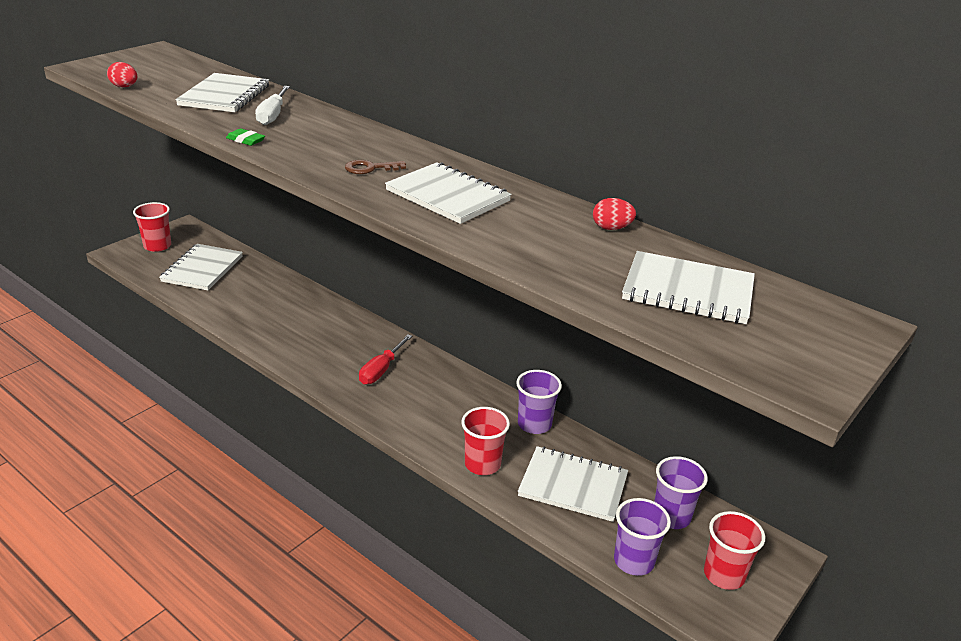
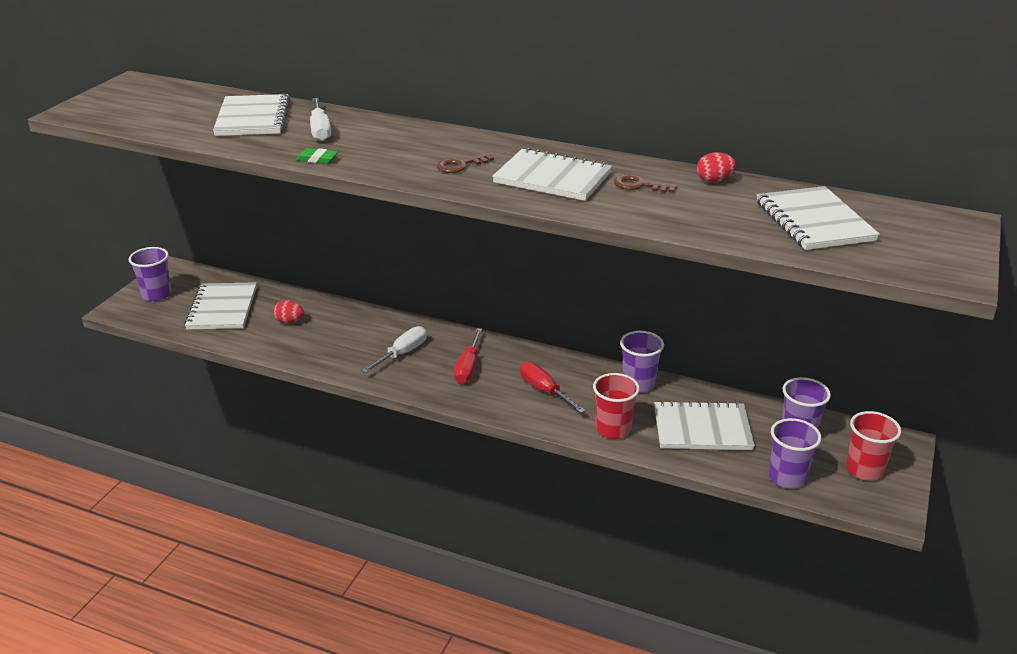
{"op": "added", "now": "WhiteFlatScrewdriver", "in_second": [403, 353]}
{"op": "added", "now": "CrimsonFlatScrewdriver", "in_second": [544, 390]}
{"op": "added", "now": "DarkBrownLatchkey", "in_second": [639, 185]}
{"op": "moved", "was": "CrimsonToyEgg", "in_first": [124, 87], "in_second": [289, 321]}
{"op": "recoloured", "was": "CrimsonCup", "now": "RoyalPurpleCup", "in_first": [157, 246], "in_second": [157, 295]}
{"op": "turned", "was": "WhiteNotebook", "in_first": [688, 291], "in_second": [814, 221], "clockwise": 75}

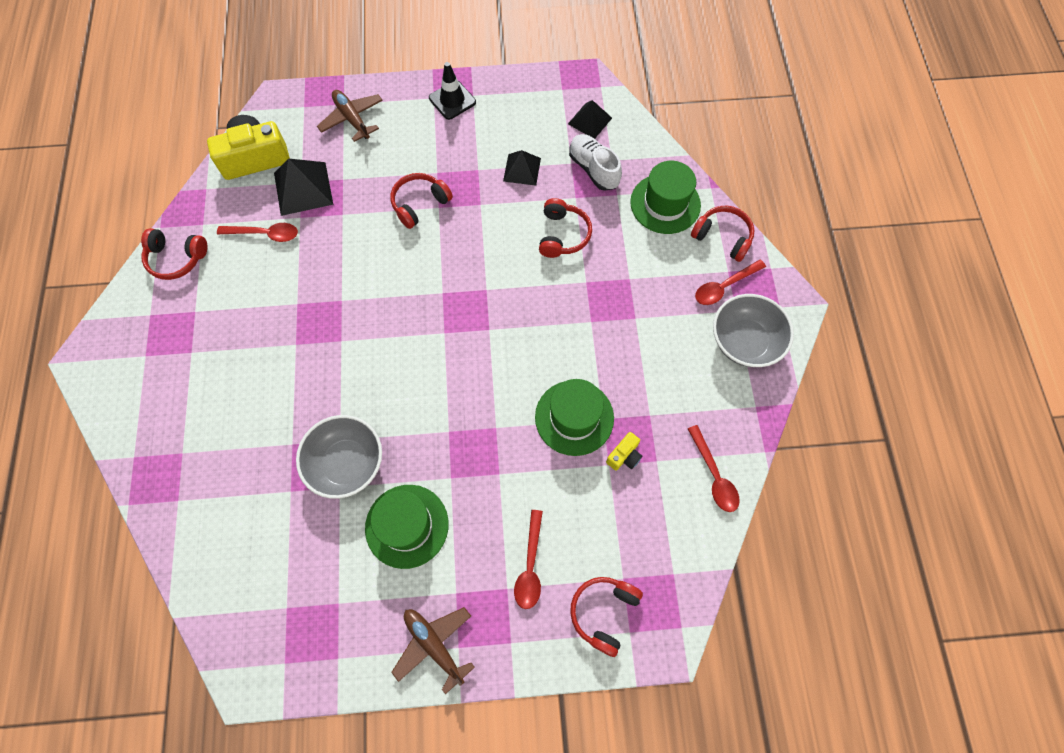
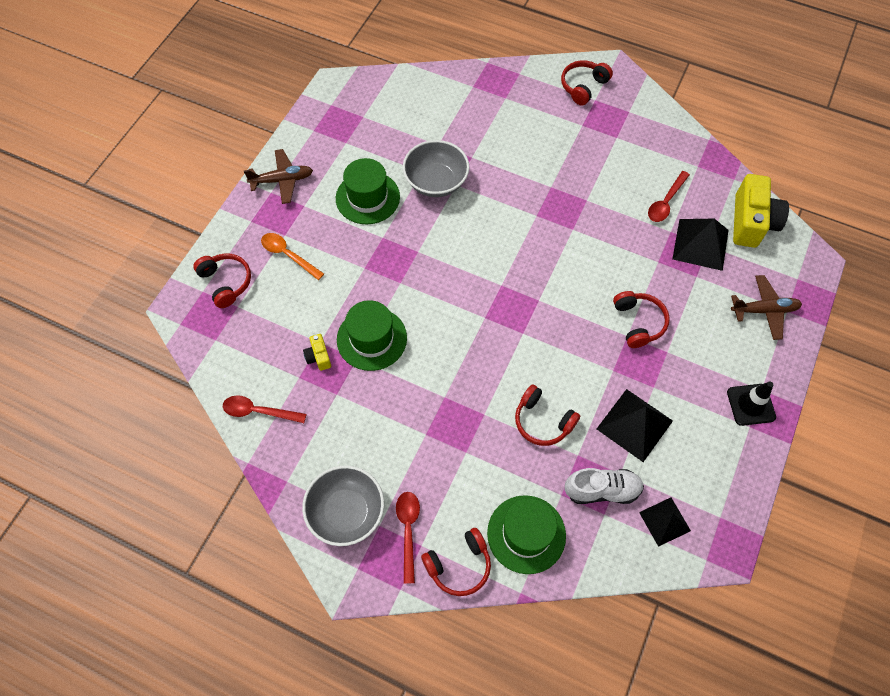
{"op": "moved", "was": "CrimsonOverEarHeadphones", "in_first": [176, 258], "in_second": [583, 86]}
{"op": "recoloured", "was": "CrimsonTeaspoon", "now": "OrangeTeaspoon", "in_first": [530, 566], "in_second": [288, 255]}
{"op": "resized", "was": "EbonySolidPyramid", "in_first": [522, 169], "in_second": [634, 425], "ratio": 1.55}

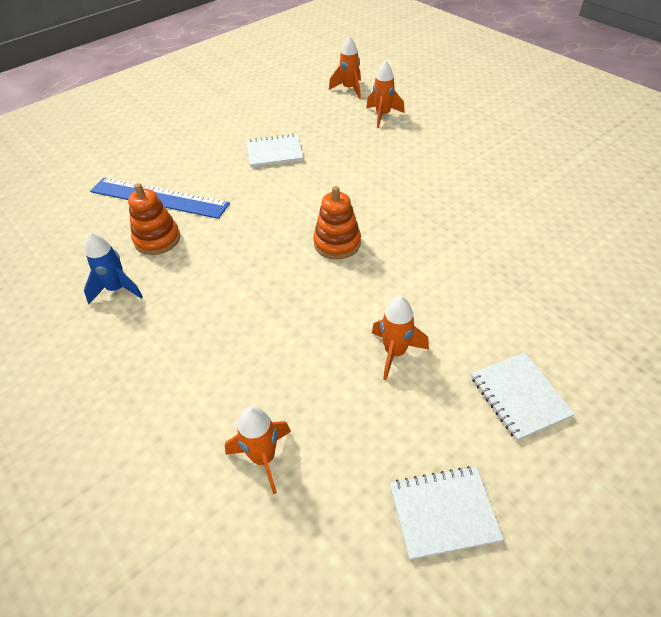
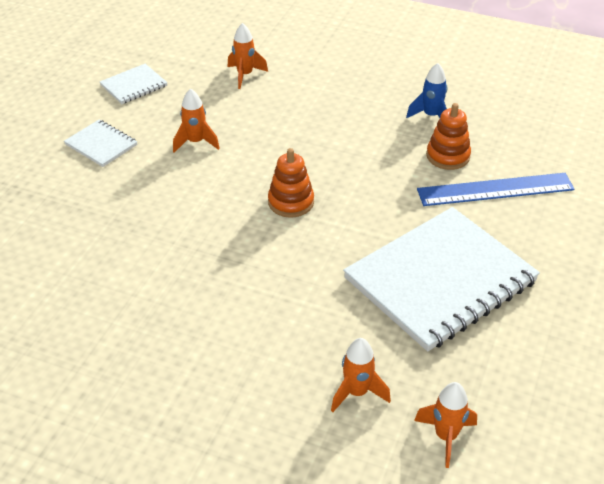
{"op": "resized", "was": "WhiteNotebook", "in_first": [274, 152], "in_second": [440, 280], "ratio": 2.26}

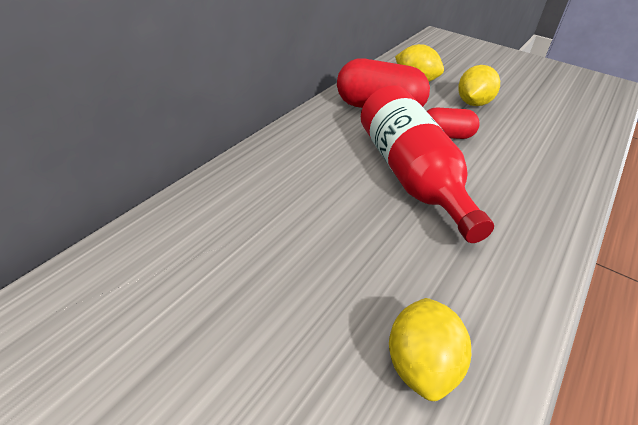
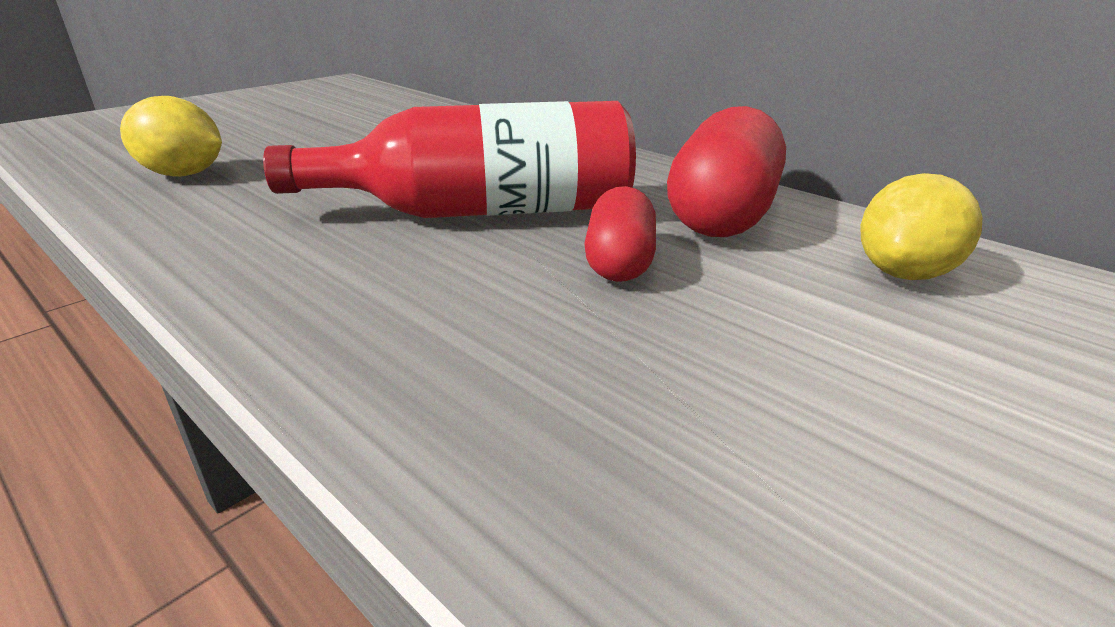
{"op": "removed", "was": "YellowCitrusFruit", "in_first": [473, 103]}

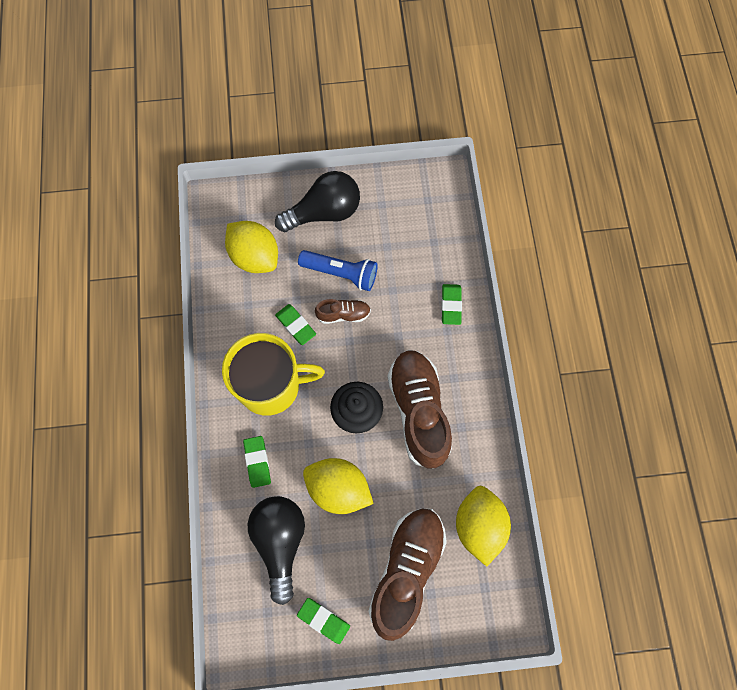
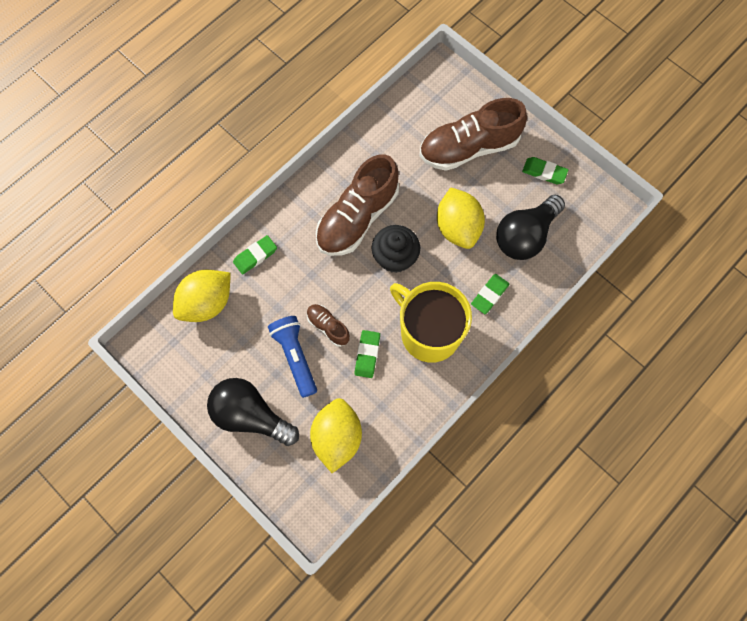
{"op": "moved", "was": "YellowCitrusFruit", "in_first": [479, 526], "in_second": [207, 303]}
{"op": "turned", "was": "EmeraldGumEraser", "in_first": [323, 620], "in_second": [544, 172], "clockwise": -60}

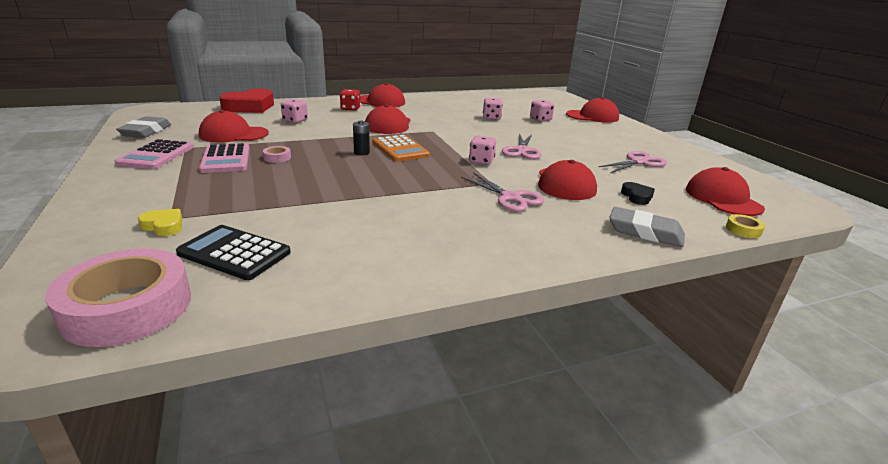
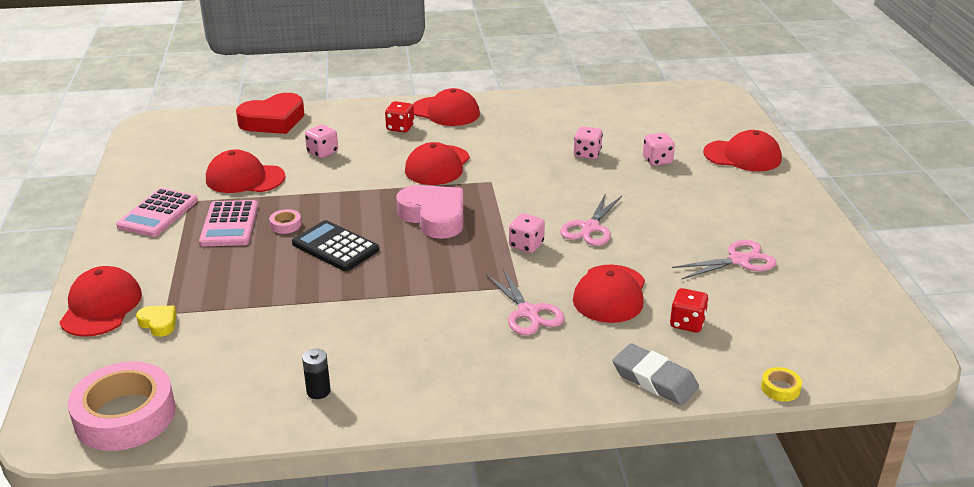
{"op": "removed", "was": "AshGreyGumEraser", "in_first": [146, 131]}
{"op": "moved", "was": "EbonyPocketCalculator", "in_first": [234, 253], "in_second": [335, 247]}
{"op": "moved", "was": "EbonyAaBattery", "in_first": [361, 152], "in_second": [318, 391]}
{"op": "moved", "was": "CrimsonCap", "in_first": [723, 198], "in_second": [101, 306]}
{"op": "replaced", "was": "OrangePocketCalculator", "now": "PinkLoveHeart", "in_first": [400, 149], "in_second": [434, 217]}
{"op": "replaced", "was": "EbonyLoveHeart", "now": "CrimsonDie", "in_first": [637, 196], "in_second": [687, 323]}

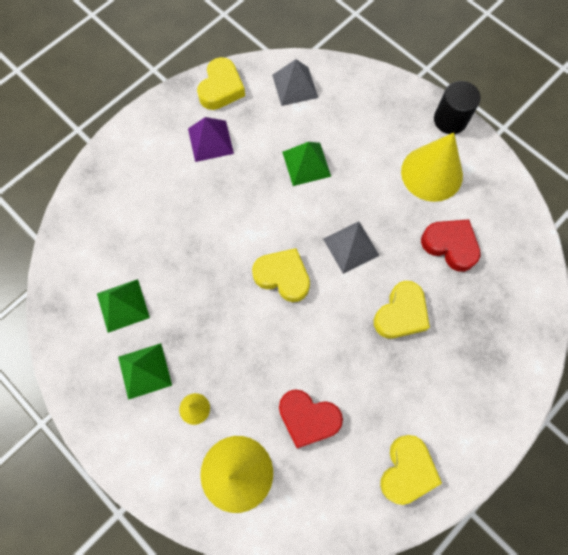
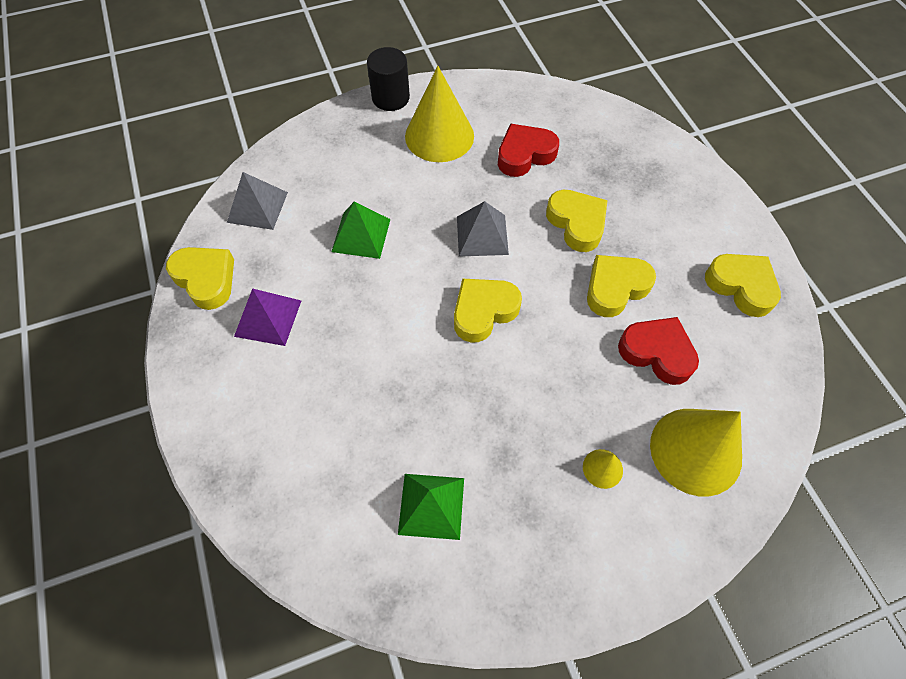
{"op": "removed", "was": "EmeraldSolidPyramid", "in_first": [144, 371]}
{"op": "added", "now": "YellowLoveHeart", "in_second": [615, 288]}
{"op": "turned", "was": "CrimsonLoveHeart", "in_first": [308, 418], "in_second": [657, 353], "clockwise": -105}

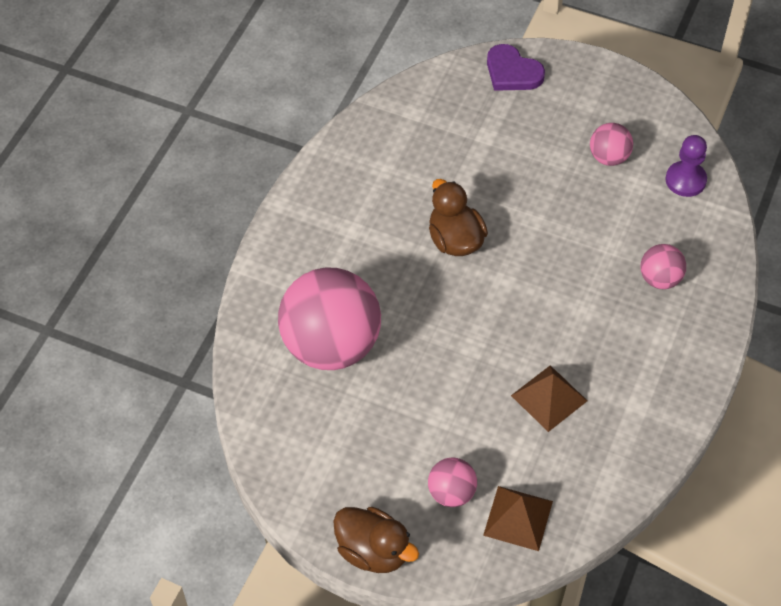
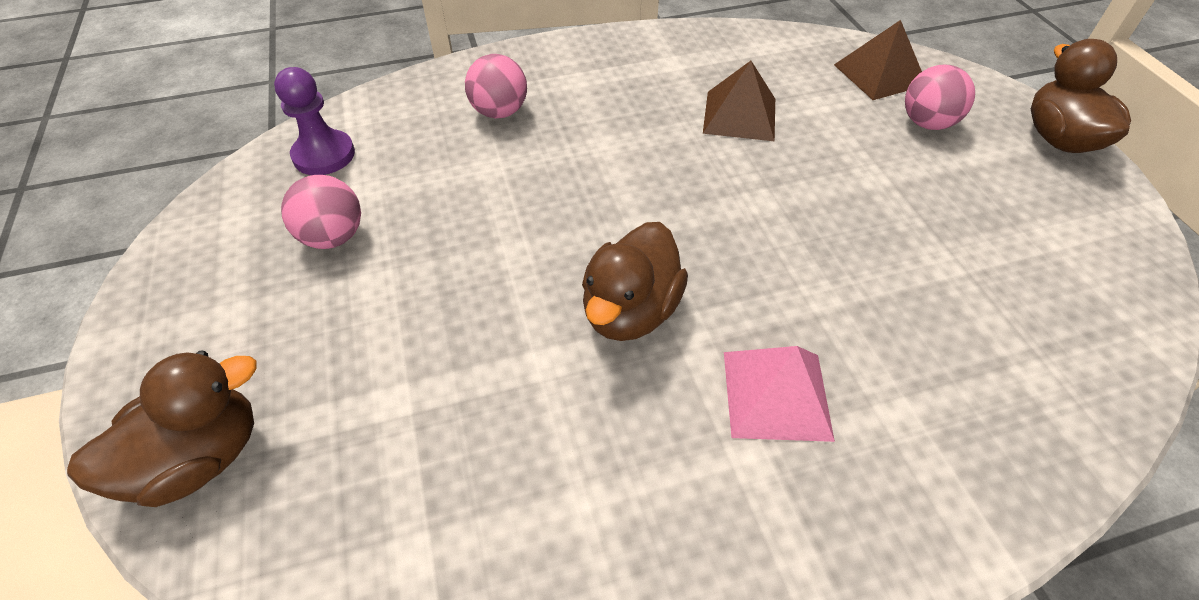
{"op": "removed", "was": "PinkSphere", "in_first": [331, 345]}
{"op": "added", "now": "PinkSolidPyramid", "in_second": [776, 394]}
{"op": "replaced", "was": "RoyalPurpleLoveHeart", "now": "DarkBrownRubberDuck", "in_first": [512, 72], "in_second": [199, 458]}

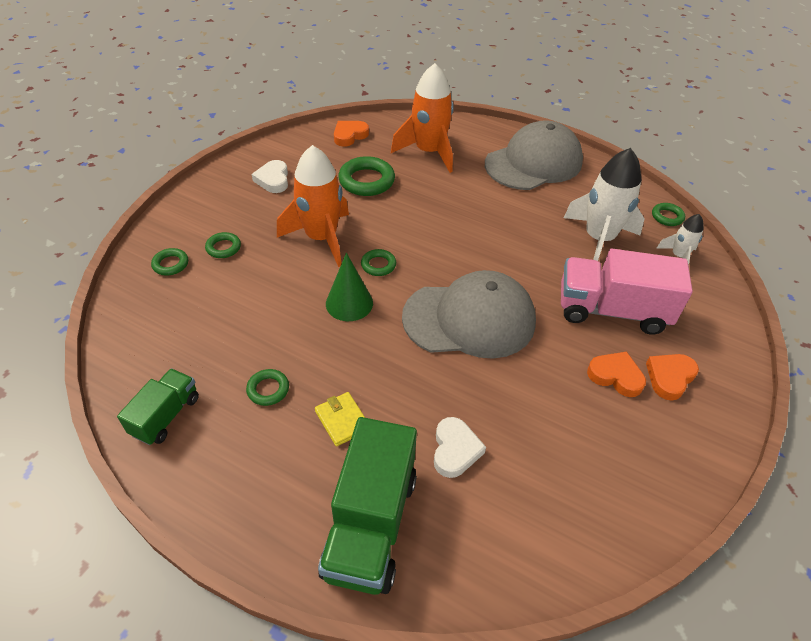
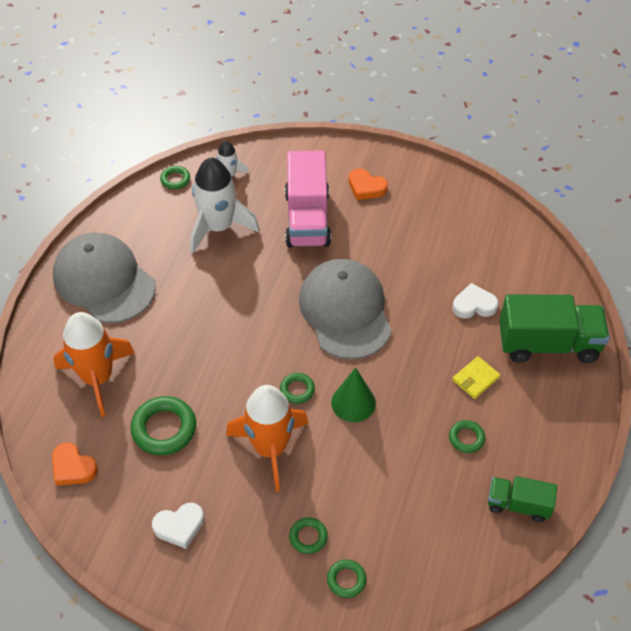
{"op": "removed", "was": "OrangeLoveHeart", "in_first": [615, 376]}

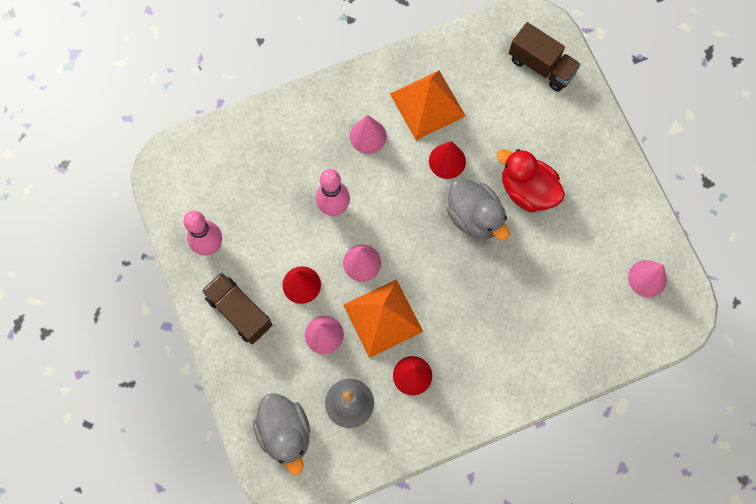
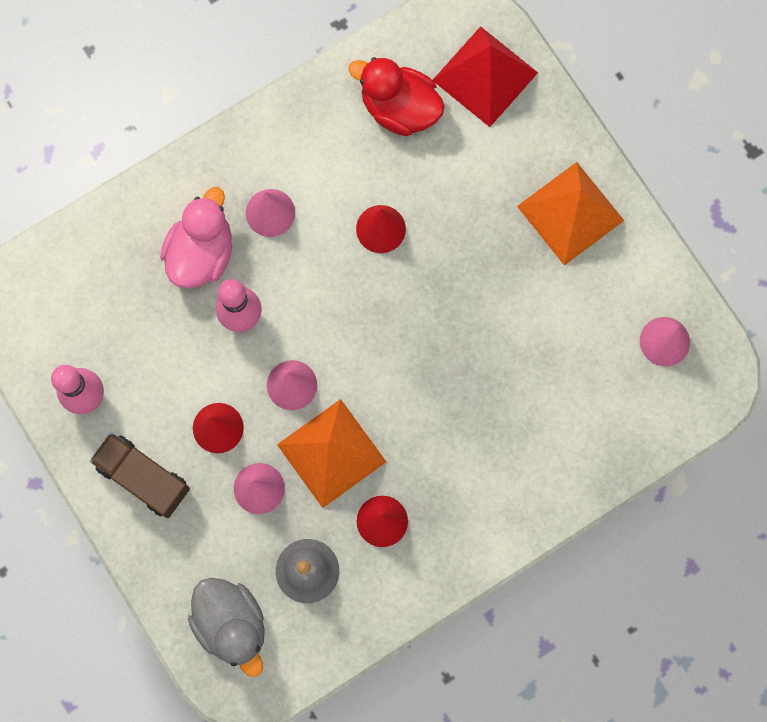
{"op": "removed", "was": "AshGreyRubberDuck", "in_first": [474, 217]}
{"op": "added", "now": "PinkRubberDuck", "in_second": [201, 253]}
{"op": "moved", "was": "OrangeSolidPyramid", "in_first": [427, 104], "in_second": [570, 213]}
{"op": "moved", "was": "CrimsonRubberDuck", "in_first": [527, 190], "in_second": [399, 108]}
{"op": "replaced", "was": "DarkBrownLorry", "now": "CrimsonSolidPyramid", "in_first": [541, 66], "in_second": [485, 76]}

